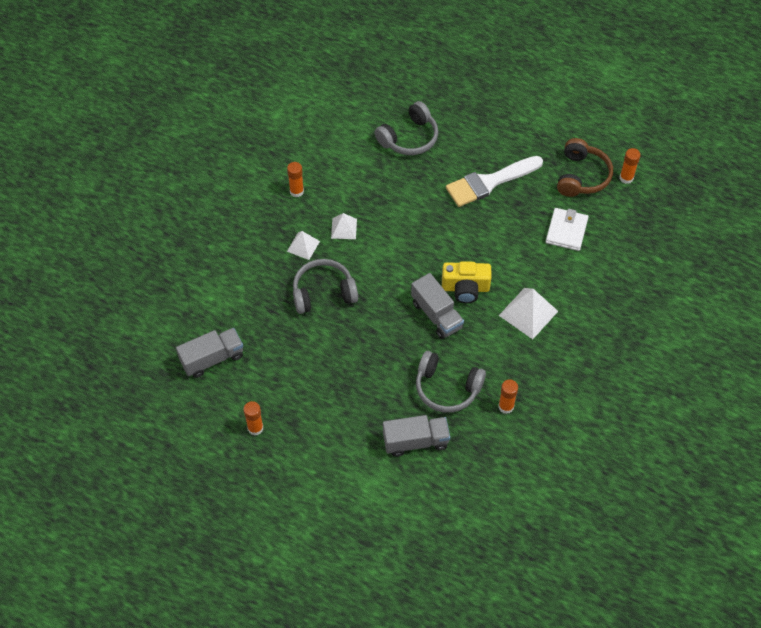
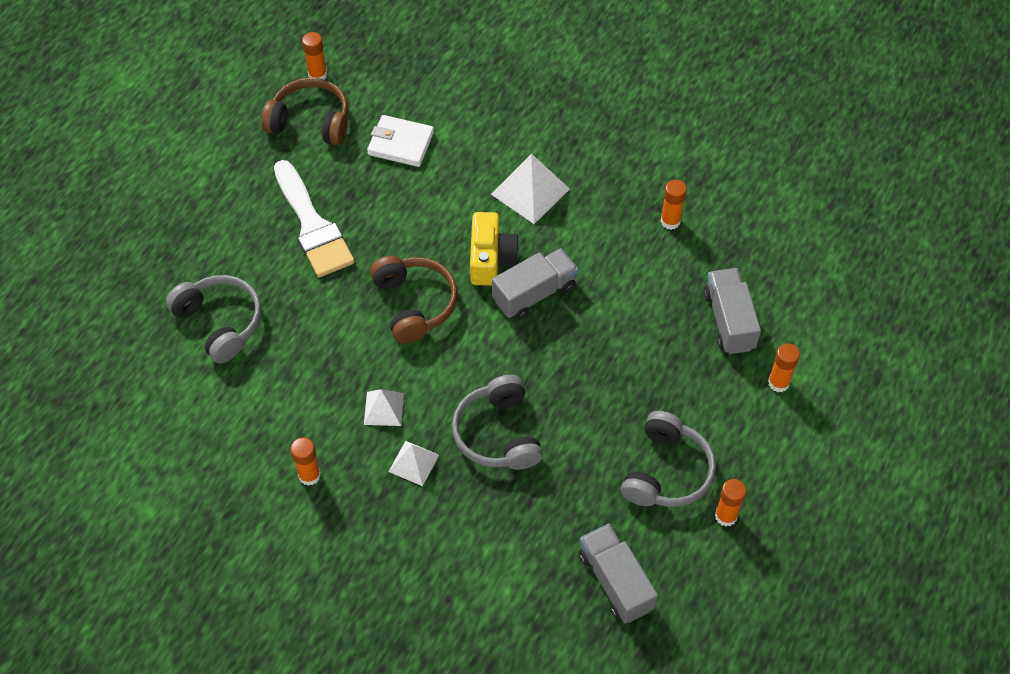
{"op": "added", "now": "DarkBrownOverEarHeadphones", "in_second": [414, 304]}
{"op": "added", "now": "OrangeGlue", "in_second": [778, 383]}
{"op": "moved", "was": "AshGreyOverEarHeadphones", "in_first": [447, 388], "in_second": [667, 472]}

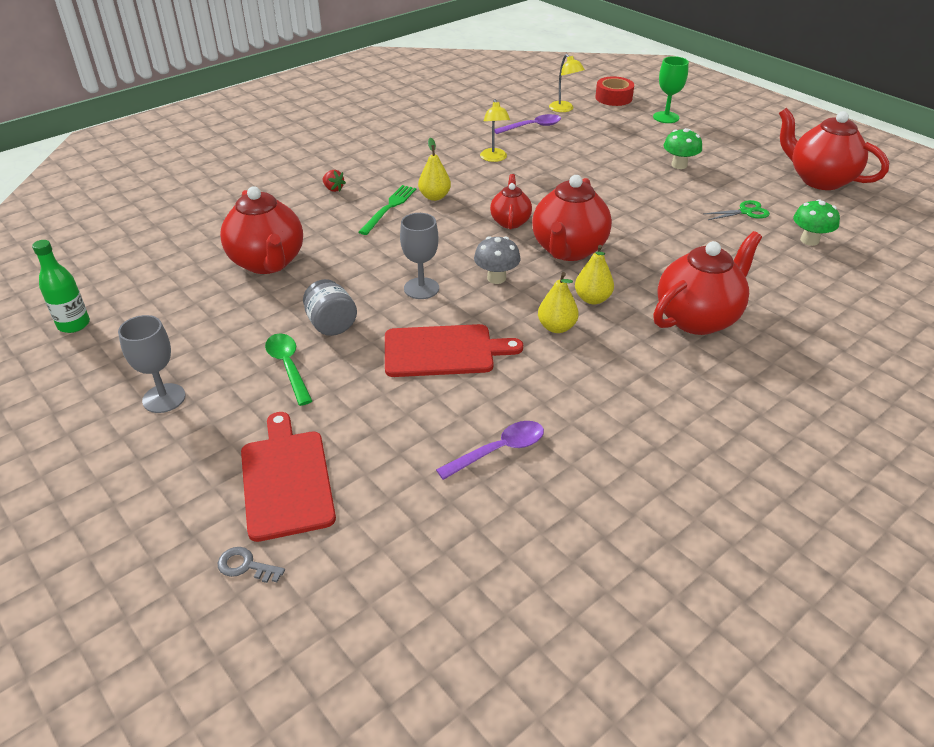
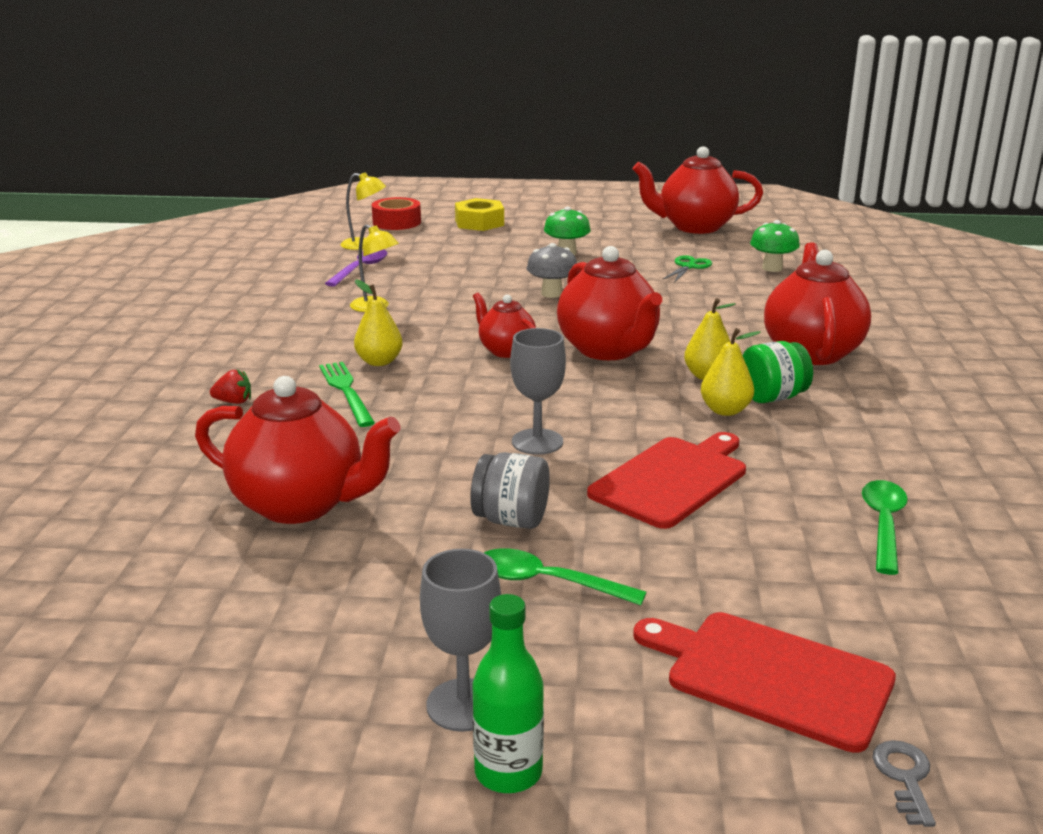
{"op": "added", "now": "EmeraldJamJar", "in_second": [773, 397]}
{"op": "moved", "was": "EmeraldDrinkBottle", "in_first": [74, 324], "in_second": [508, 772]}
{"op": "moved", "was": "AshGreyToadstool", "in_first": [496, 278], "in_second": [551, 294]}
{"op": "replaced", "was": "EmeraldChalice", "now": "YellowHexagonNut", "in_first": [666, 117], "in_second": [479, 223]}
{"op": "recoloured", "was": "RoyalPurpleTeaspoon", "now": "EmeraldTeaspoon", "in_first": [498, 450], "in_second": [883, 525]}
{"op": "turned", "was": "AshGreyLatchkey", "in_first": [245, 566], "in_second": [904, 777], "clockwise": 120}

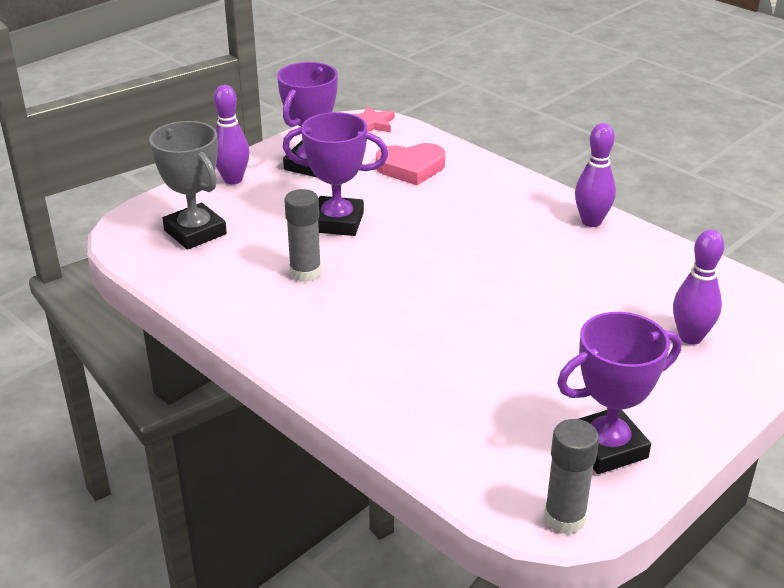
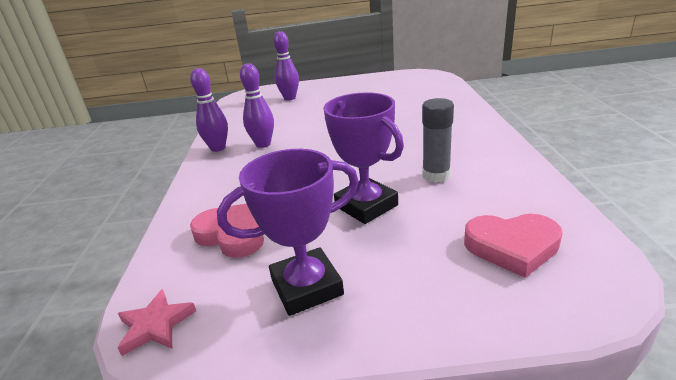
{"op": "removed", "was": "AshGreyGlue", "in_first": [564, 518]}
{"op": "removed", "was": "RoyalPurpleAwardCup", "in_first": [607, 447]}
{"op": "moved", "was": "RoyalPurpleSkittle", "in_first": [233, 179], "in_second": [263, 144]}
{"op": "replaced", "was": "AshGreyAwardCup", "now": "PinkLoveHeart", "in_first": [195, 232], "in_second": [512, 247]}

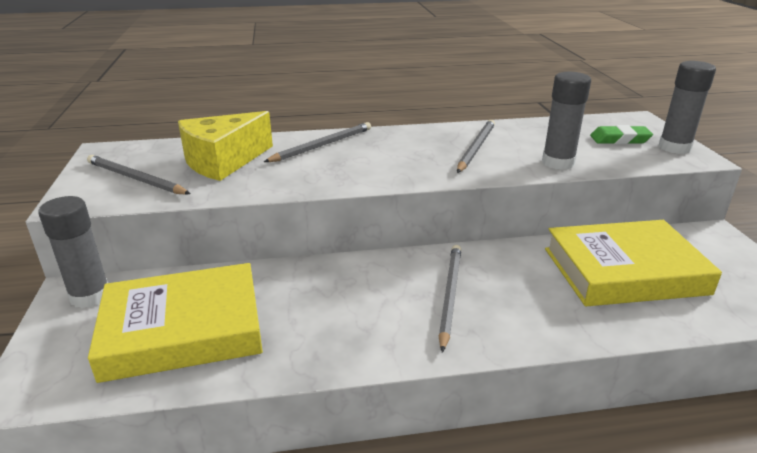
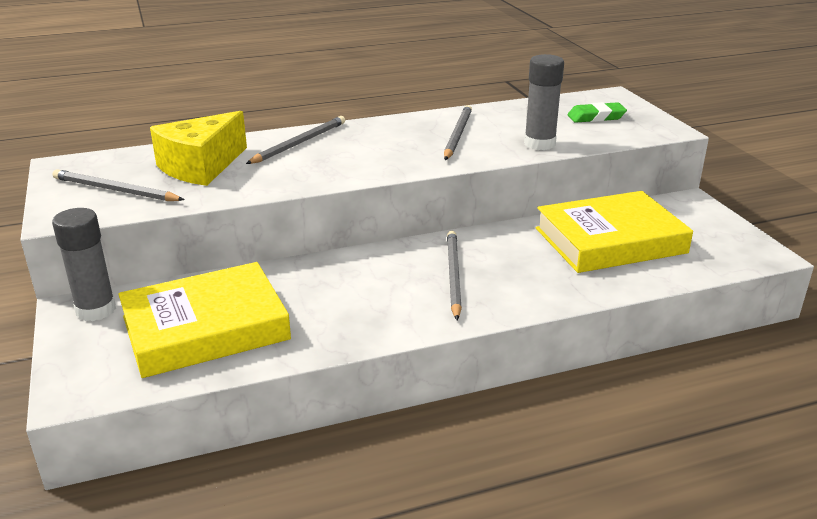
{"op": "removed", "was": "AshGreyGlue", "in_first": [674, 147]}

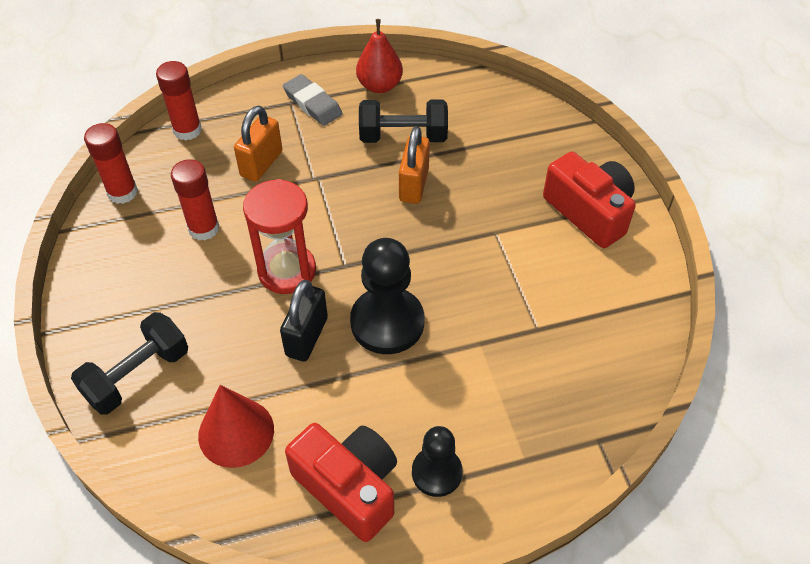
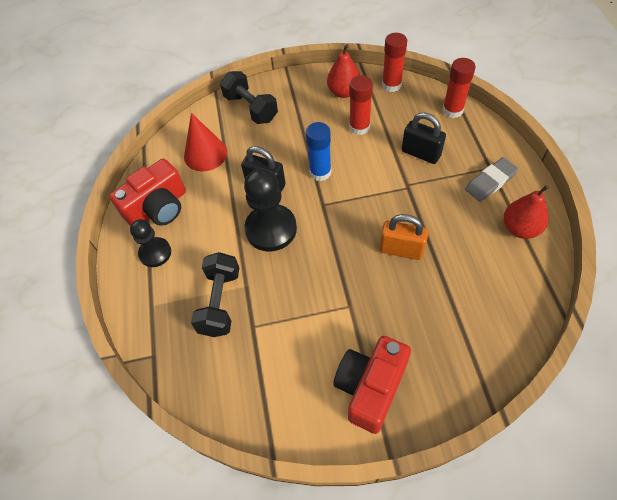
{"op": "added", "now": "CrimsonPearFruit", "in_second": [344, 92]}
{"op": "moved", "was": "EbonyDumbbell", "in_first": [403, 136], "in_second": [220, 302]}
{"op": "replaced", "was": "CrimsonSandglass", "now": "RoyalBlueGlue", "in_first": [287, 271], "in_second": [320, 172]}
{"op": "recoloured", "was": "OrangeLock", "now": "EbonyLock", "in_first": [261, 164], "in_second": [421, 153]}
{"op": "turned", "was": "CrimsonPhotoCamera", "in_first": [589, 212], "in_second": [370, 387], "clockwise": 150}

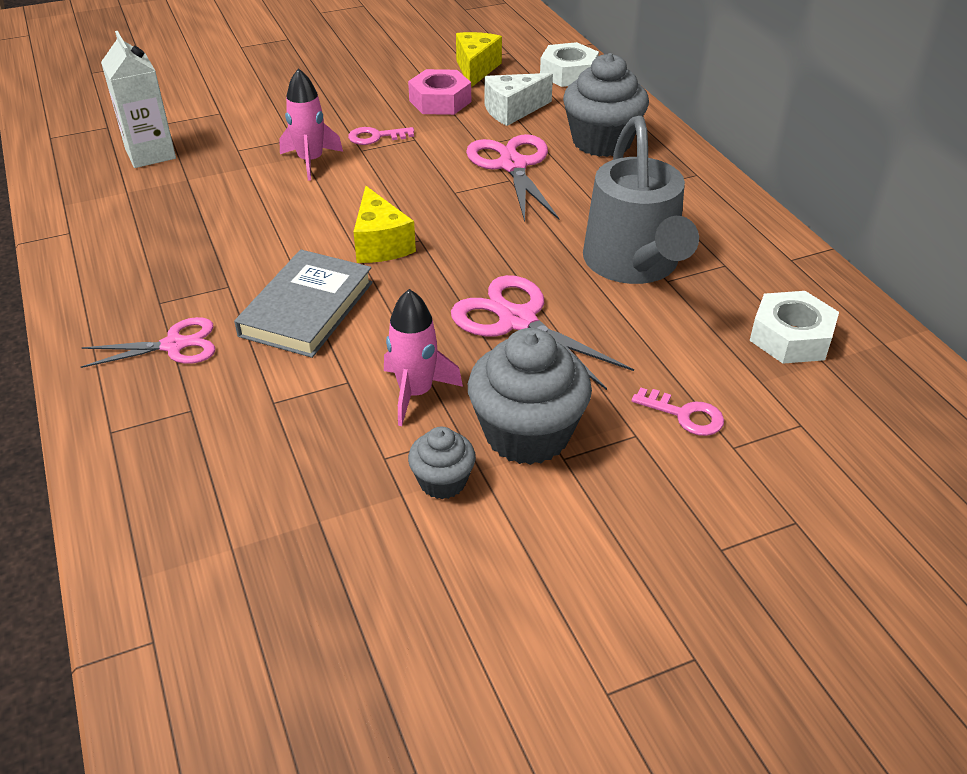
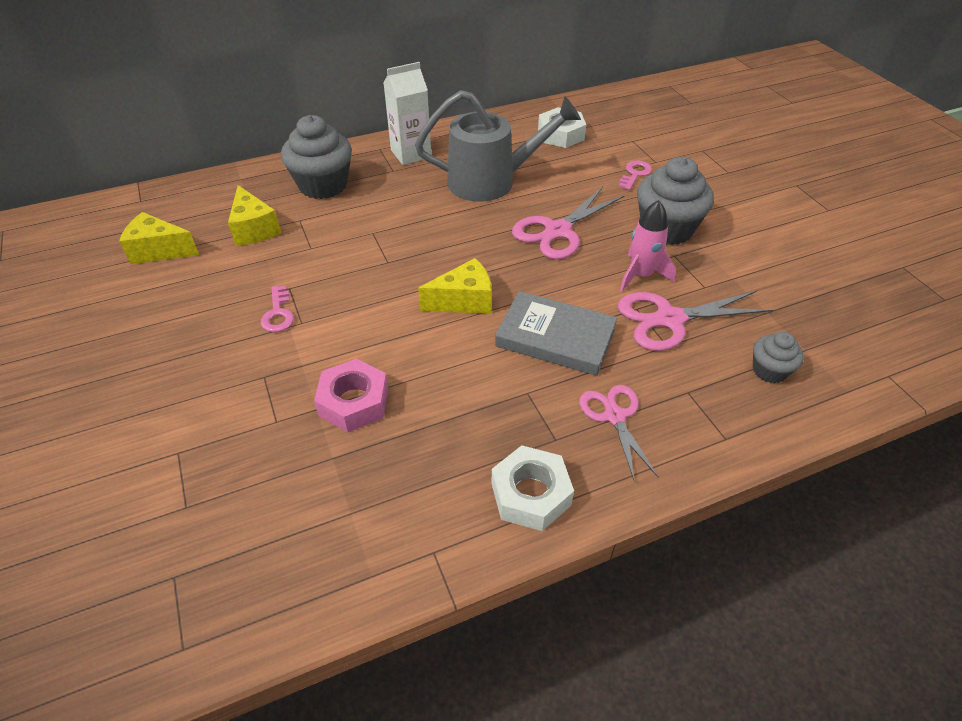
{"op": "removed", "was": "PinkRocket", "in_first": [311, 161]}
{"op": "moved", "was": "WhiteCarton", "in_first": [150, 154], "in_second": [411, 153]}
{"op": "moved", "was": "PinkHexagonNut", "in_first": [440, 101], "in_second": [354, 402]}
{"op": "moved", "was": "AshGreyCupcake", "in_first": [442, 481], "in_second": [769, 371]}
{"op": "moved", "was": "PinkShears", "in_first": [512, 165], "in_second": [669, 319]}
{"op": "moved", "was": "WhiteHexagonNut", "in_first": [568, 73], "in_second": [530, 494]}
{"op": "recoloured", "was": "WhitePieceOfCheese", "now": "YellowPieceOfCheese", "in_first": [512, 111], "in_second": [254, 229]}

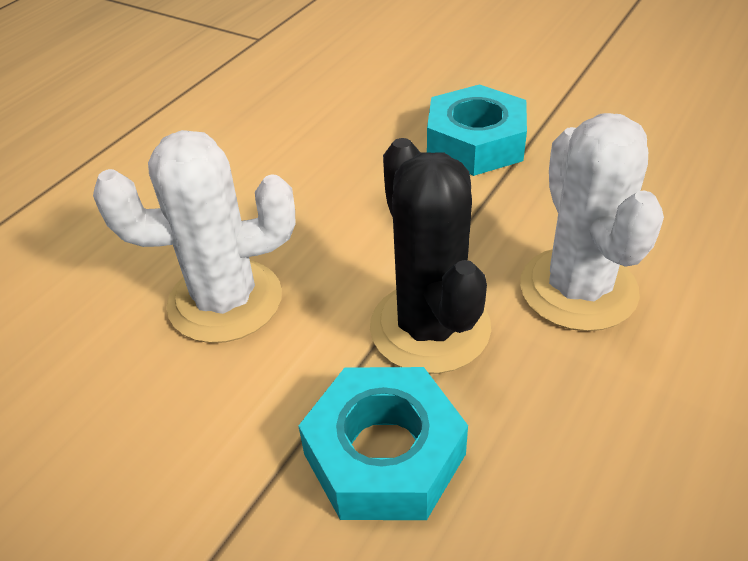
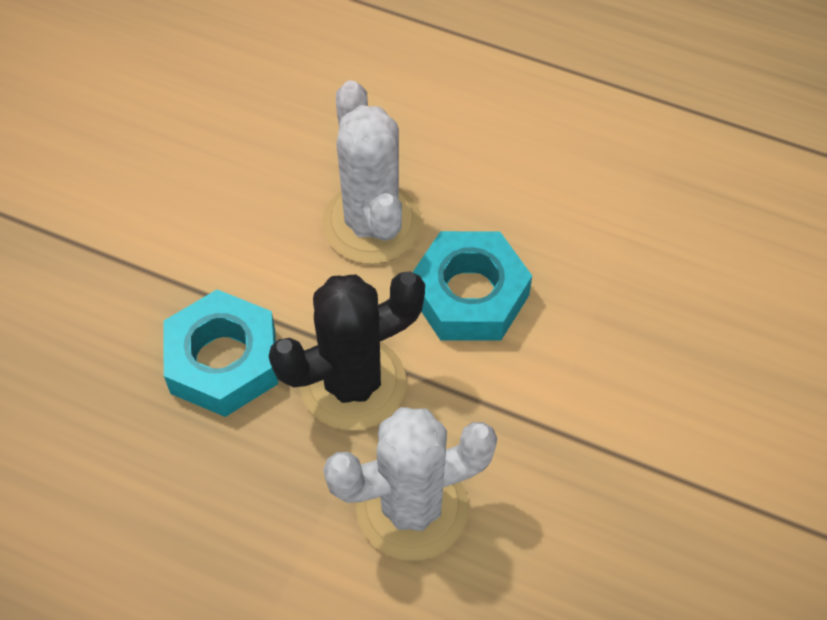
{"op": "moved", "was": "TurquoiseHexagonNut", "in_first": [475, 143], "in_second": [469, 295]}

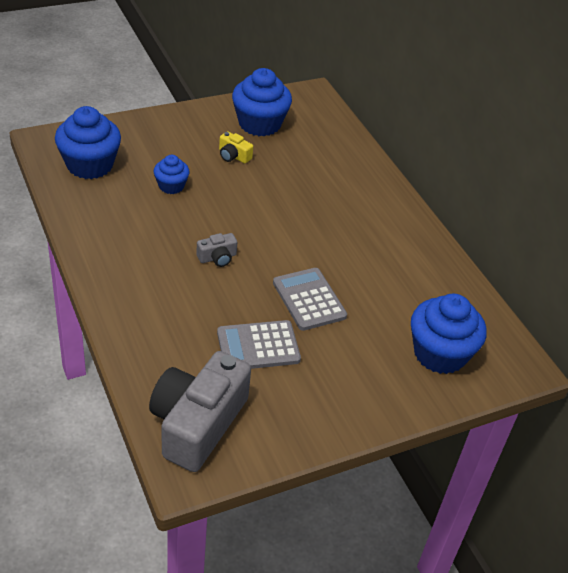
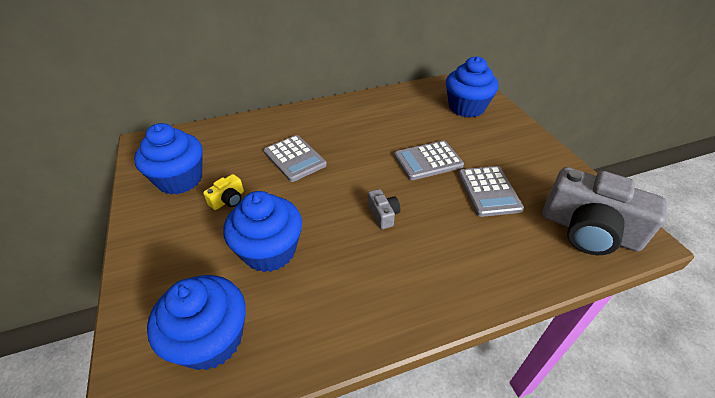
{"op": "added", "now": "AshGreyPocketCalculator", "in_second": [294, 158]}
{"op": "resized", "was": "RoyalBlueCupcake", "in_first": [171, 186], "in_second": [269, 251], "ratio": 1.82}

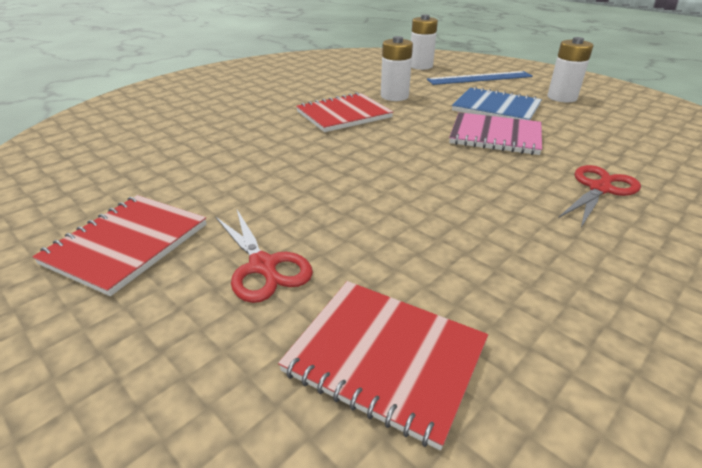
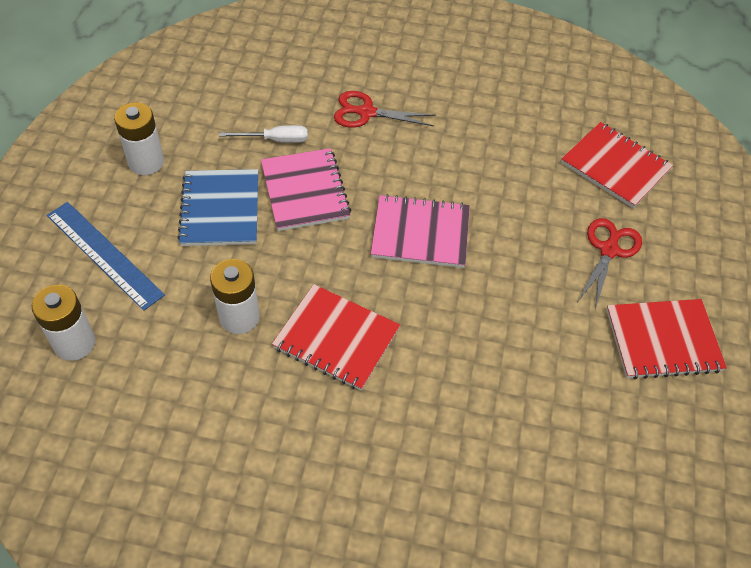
{"op": "added", "now": "WhiteFlatScrewdriver", "in_second": [275, 140]}
{"op": "added", "now": "PinkNotebook", "in_second": [420, 233]}
{"op": "turned", "was": "CrimsonNotebook", "in_first": [385, 357], "in_second": [615, 167], "clockwise": -45}

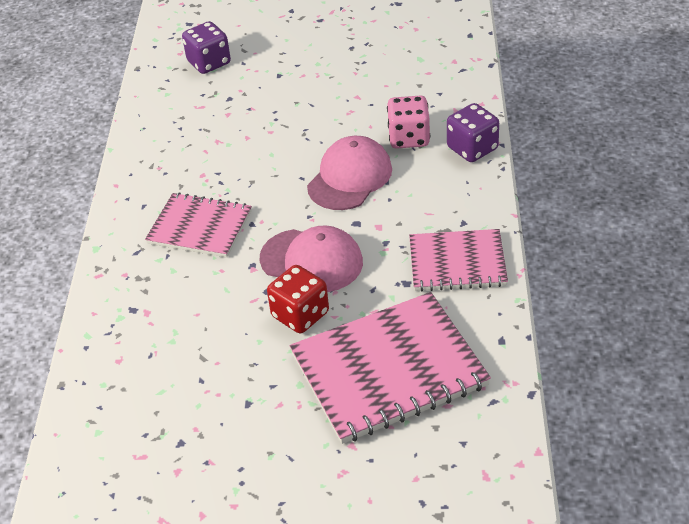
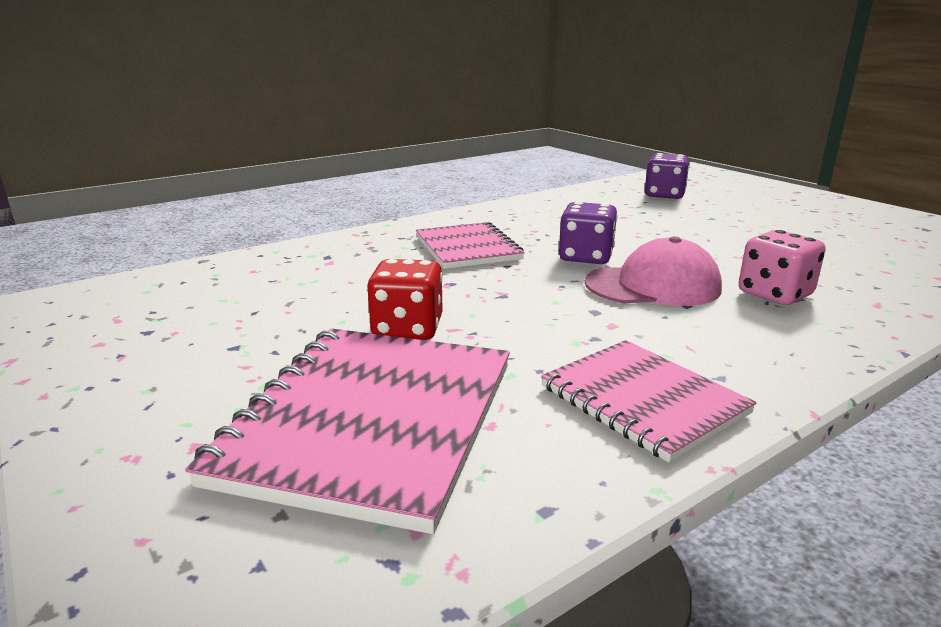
{"op": "removed", "was": "PinkCap", "in_first": [311, 261]}
{"op": "moved", "was": "RoyalPurpleDie", "in_first": [472, 148], "in_second": [586, 257]}
{"op": "turned", "was": "PinkNotebook", "in_first": [388, 370], "in_second": [371, 421], "clockwise": 75}

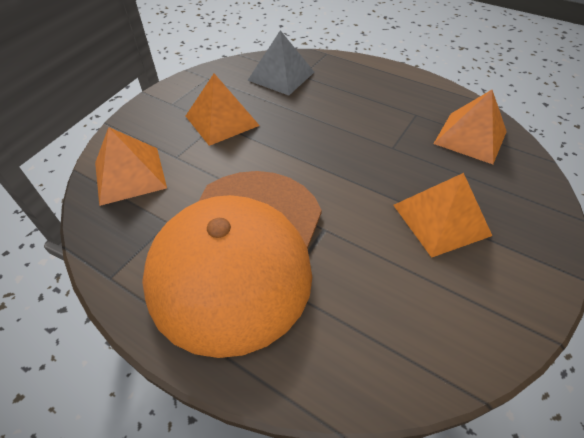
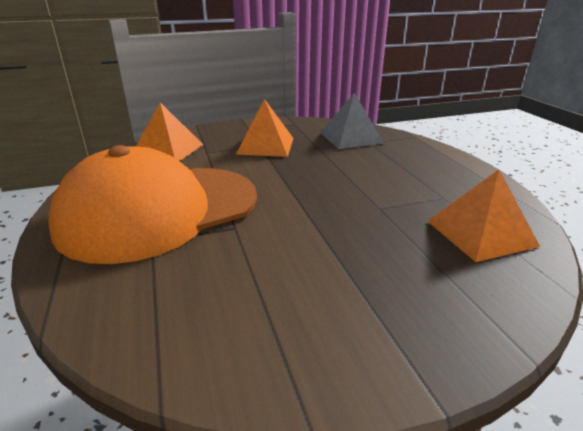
{"op": "removed", "was": "OrangeSolidPyramid", "in_first": [441, 220]}

